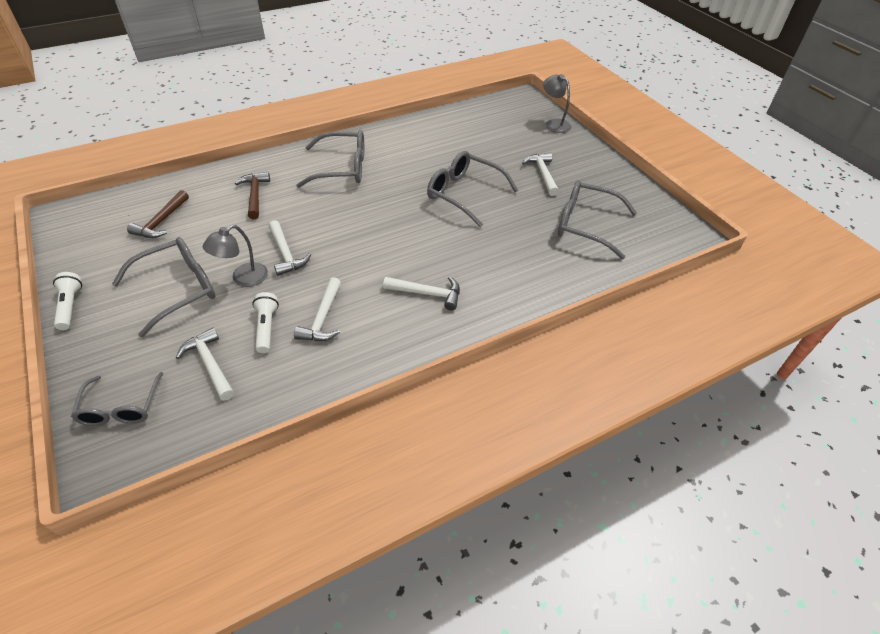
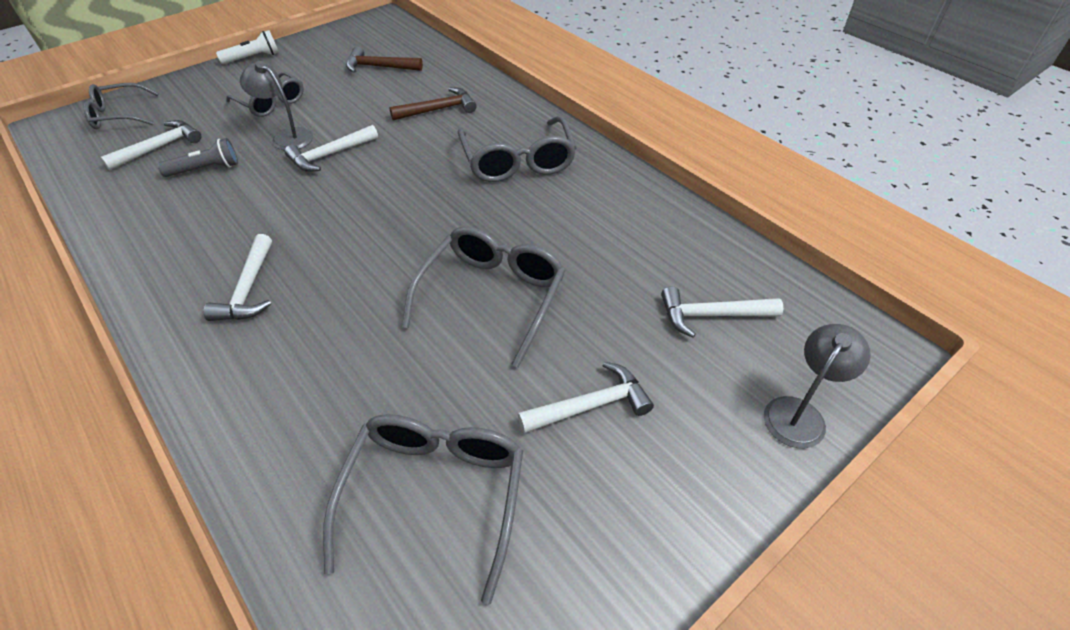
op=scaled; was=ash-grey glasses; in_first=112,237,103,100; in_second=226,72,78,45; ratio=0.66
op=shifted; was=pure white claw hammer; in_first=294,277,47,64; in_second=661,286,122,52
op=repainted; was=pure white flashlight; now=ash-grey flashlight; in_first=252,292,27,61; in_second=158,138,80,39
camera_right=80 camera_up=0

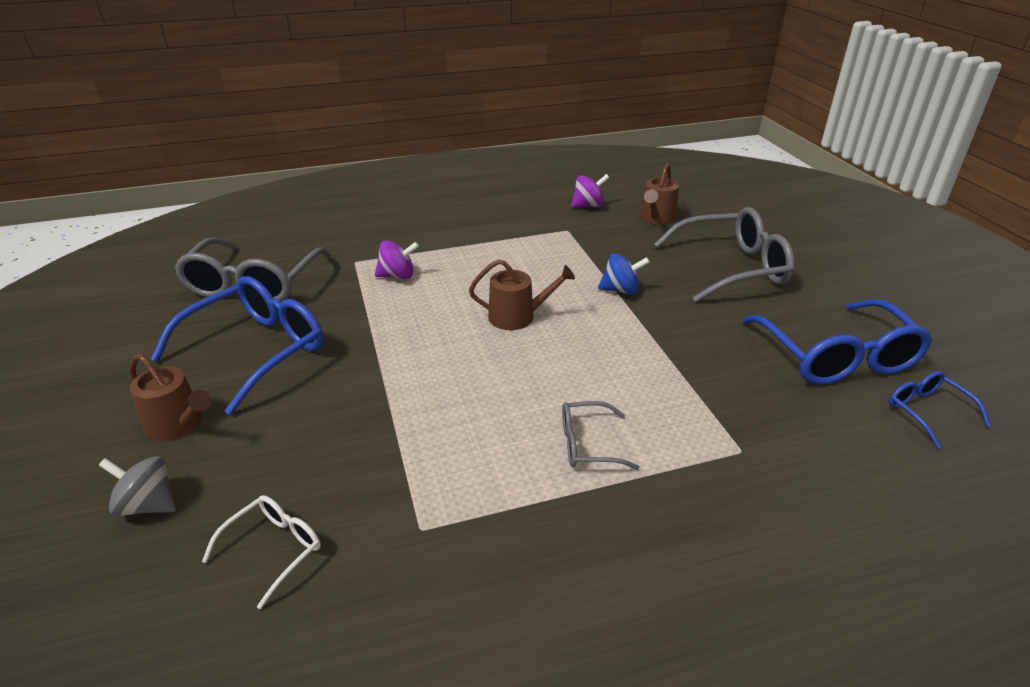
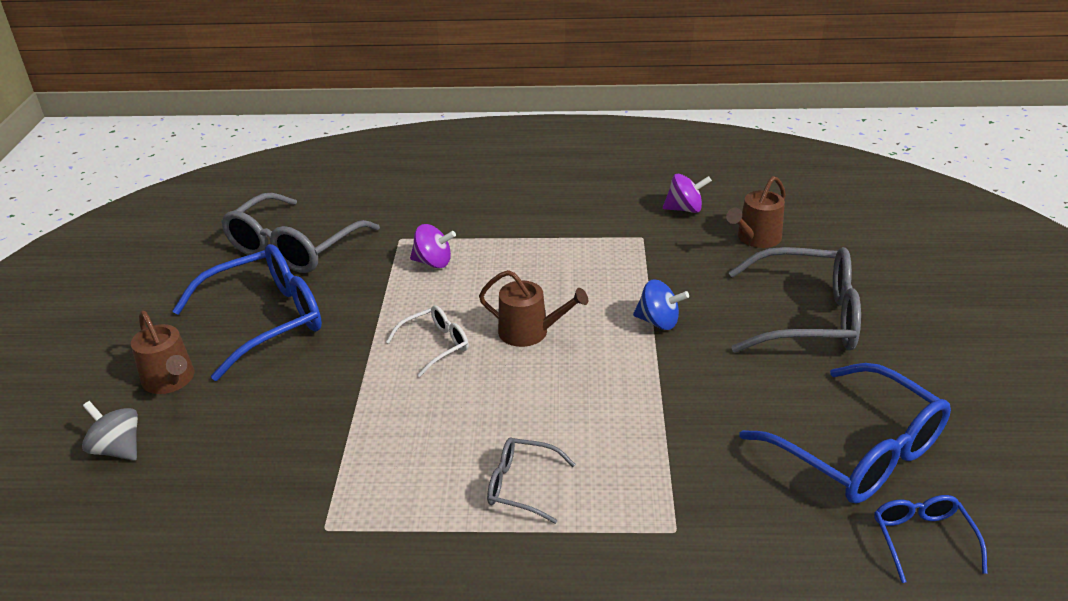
op=rotated; was=blue glasses; in_first=742,299,191,86; in_second=739,363,212,140; clockwise=-45
op=shifted; was=pure white glasses; in_first=202,495,119,114; in_second=386,305,83,72
camera_right=20 camera_up=0

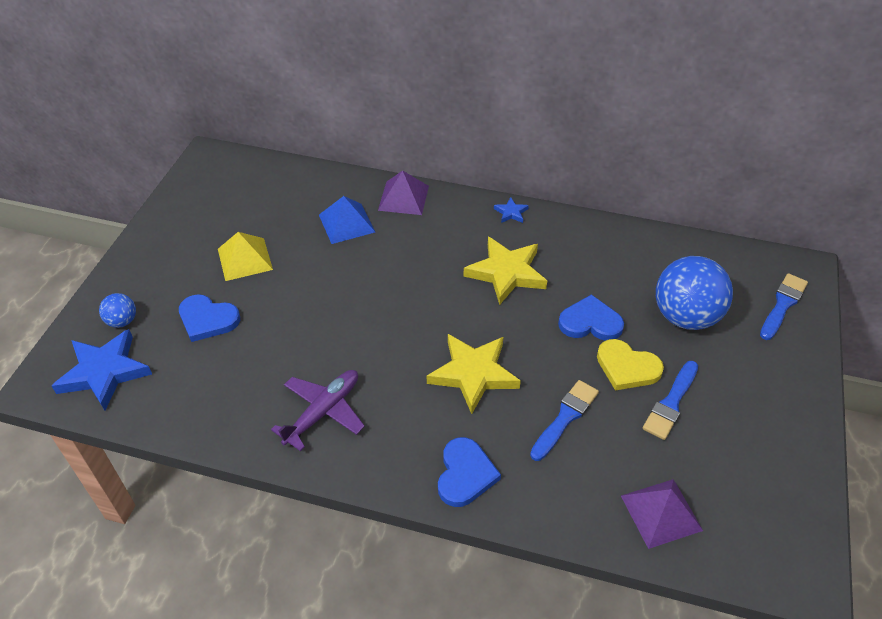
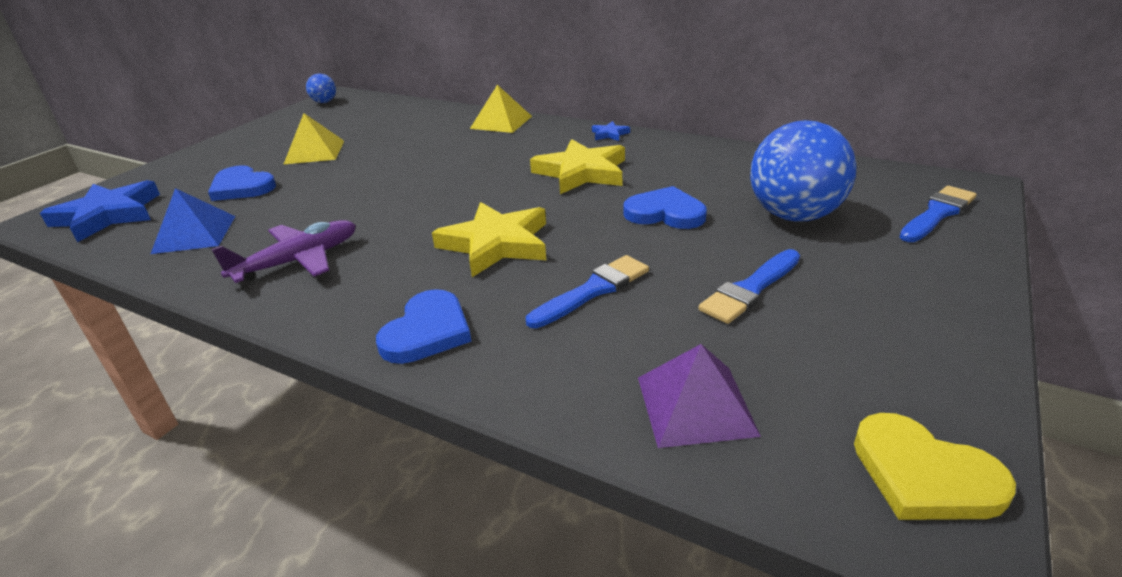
op=repainted; was=royal purple pyramid shape; now=yellow pyramid shape; in_first=378,170,51,45; in_second=470,85,62,48
op=shifted; was=blue pyramid shape; in_first=319,196,56,48; in_second=151,188,85,66
op=shifted; was=blue ball; in_first=99,293,37,35; in_second=306,73,30,30
op=shifted; was=yellow heart shape; in_first=597,339,67,51; in_second=854,413,162,107
camera_right=15 camera_up=-15

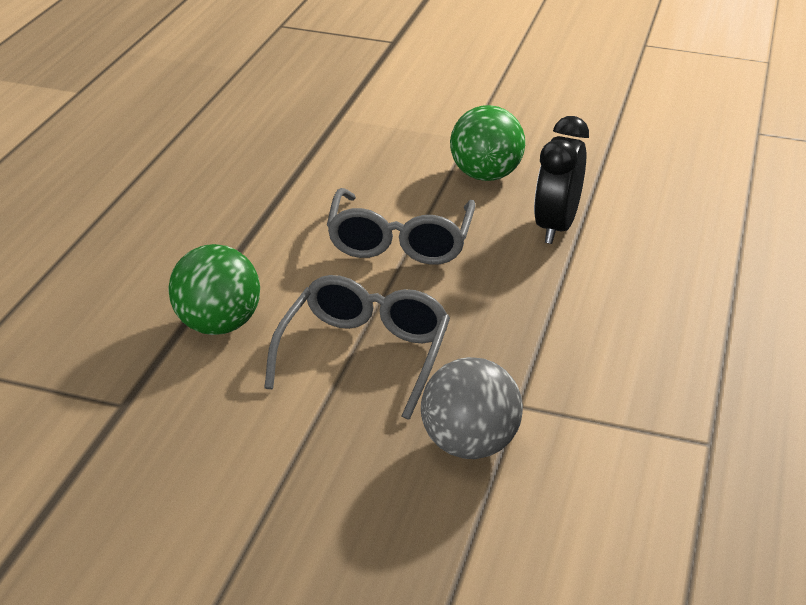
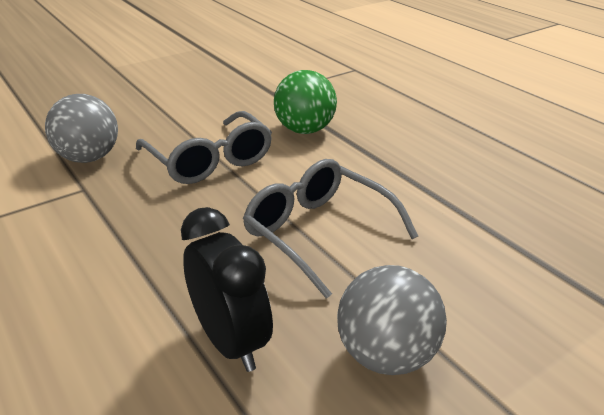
op=repainted; was=leaf-green ball; now=ash-grey ball; in_first=450,105,75,76; in_second=337,265,110,110
camera_right=130 camera_up=0

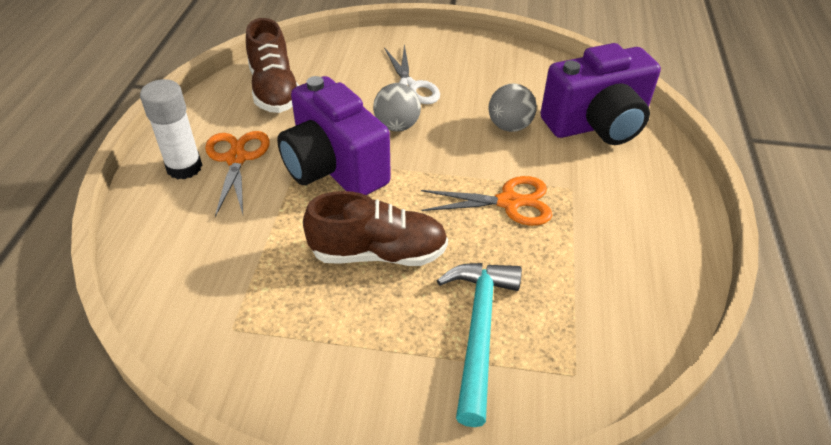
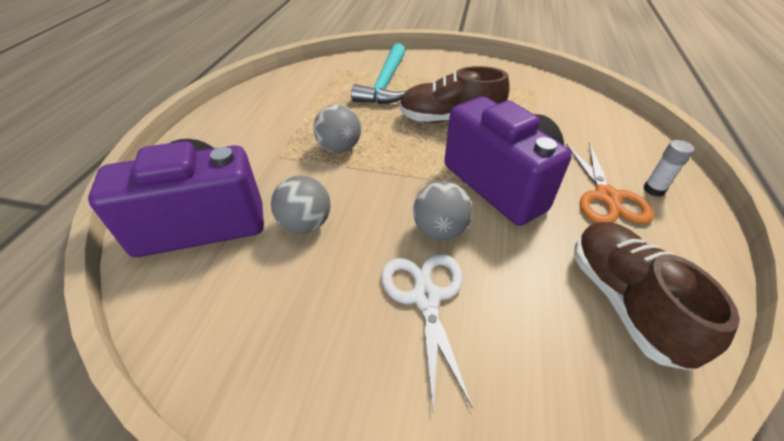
op=scaled; was=pure white glue; in_first=140,79,62,101; in_second=644,140,50,56; ratio=0.56
op=swapped; was=bright orange pair of scissors; now=ash-grey ball; in_first=421,176,131,50; in_second=313,104,48,49
camera_right=-175 camera_up=0

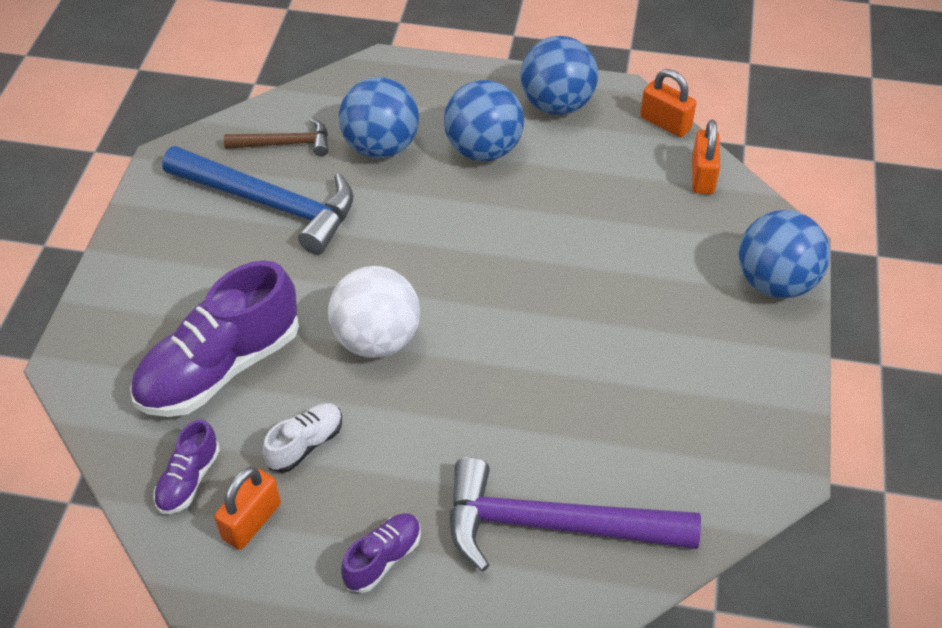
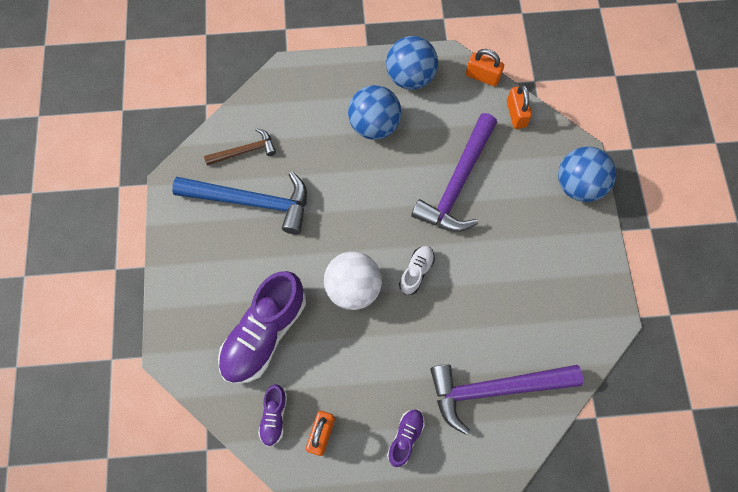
op=gone; was=blue ball; in_first=339,77,80,81
op=shifted; was=pure white shoe; in_first=263,403,79,70; in_second=399,246,36,48
op=new; now=royal purple claw hammer; in_second=411,113,86,119
camera_right=-15 camera_up=20

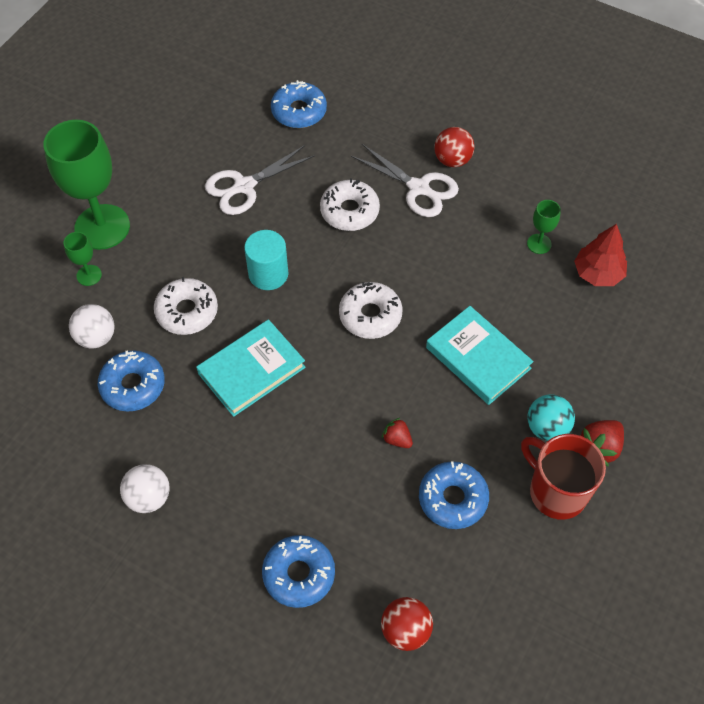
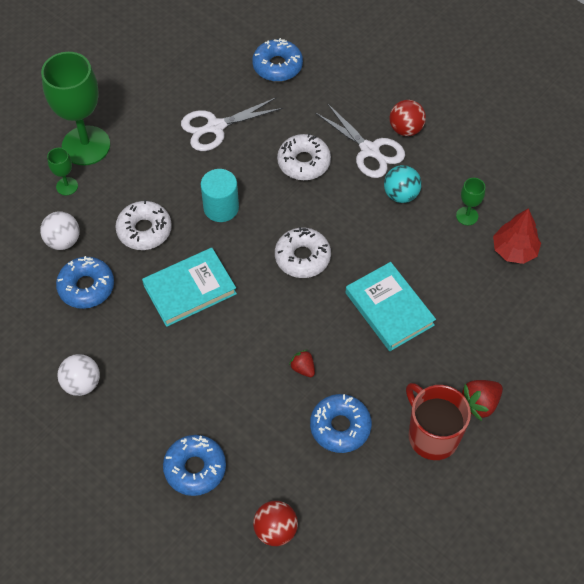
op=shifted; was=turquoise ball; in_first=527,394,48,47; in_second=384,165,38,38
camera_right=10 camera_up=0

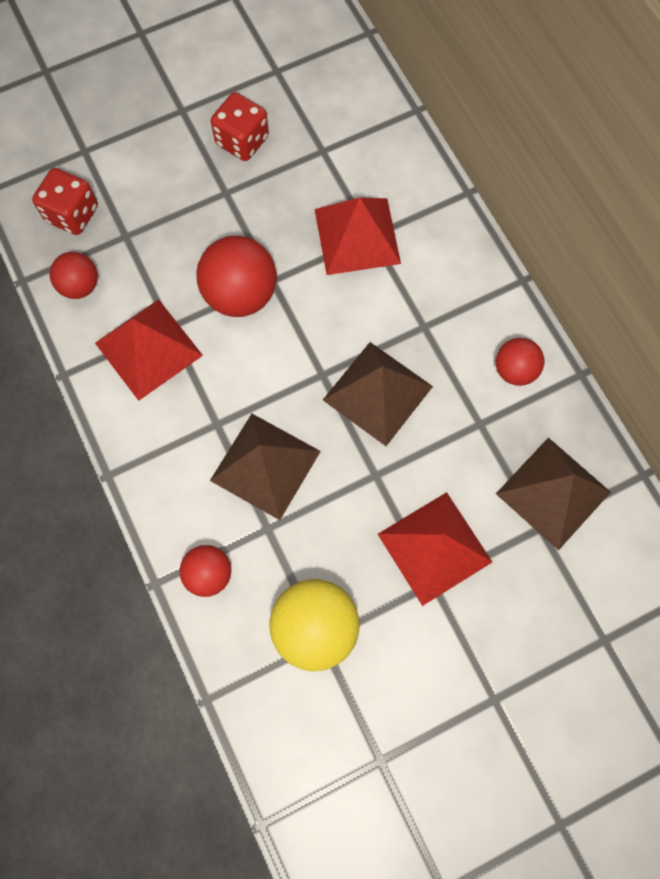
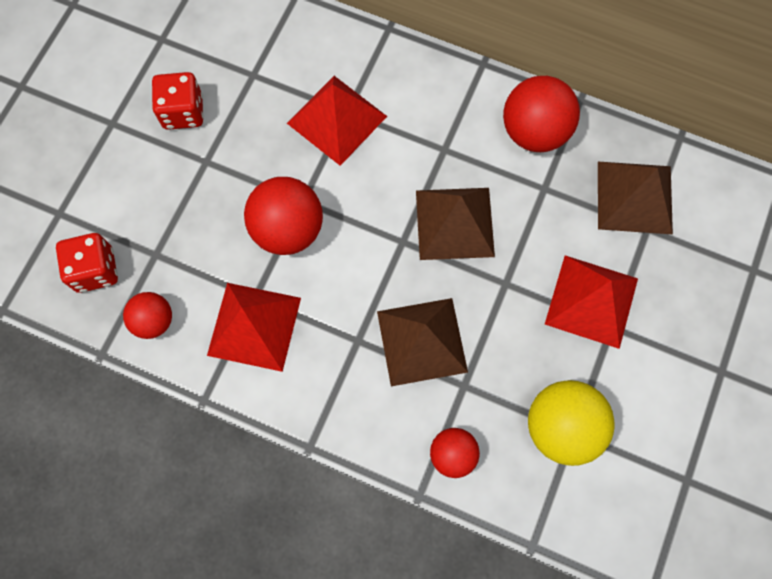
op=scaled; was=crimson ball; in_first=496,338,48,48; in_second=503,76,77,76; ratio=1.69
camera_right=-40 camera_up=0

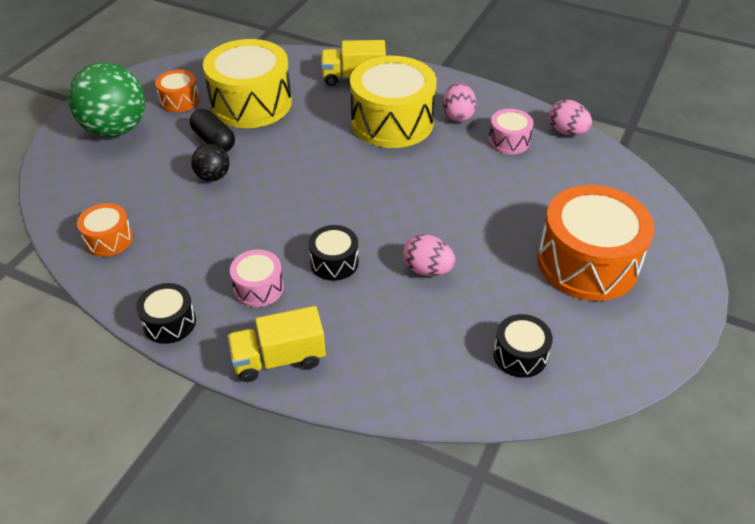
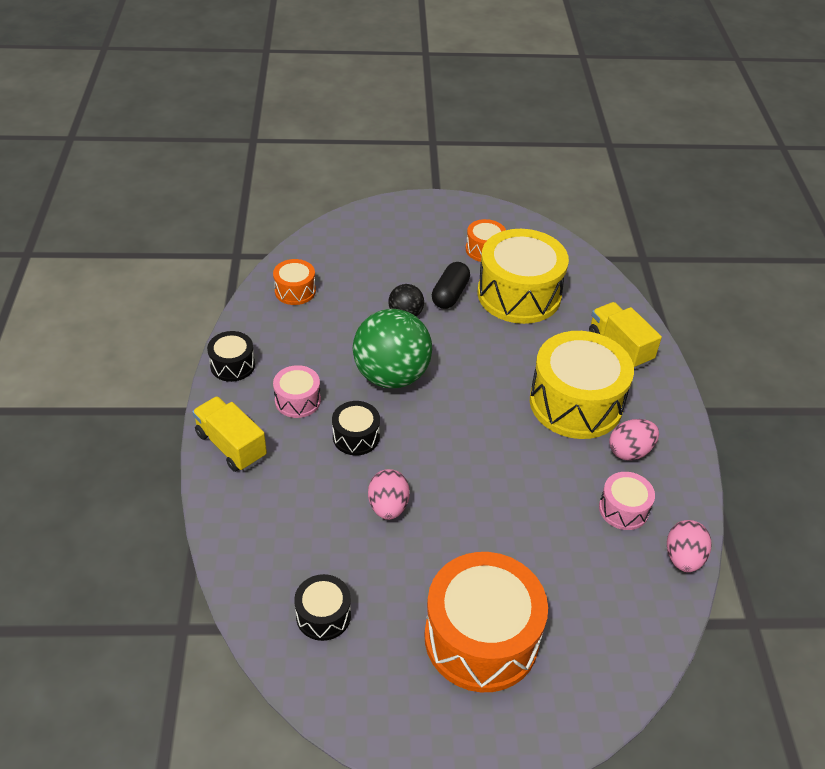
op=shifted; was=leaf-green ball; in_first=68,62,77,75; in_second=353,309,79,79
camera_right=60 camera_up=0

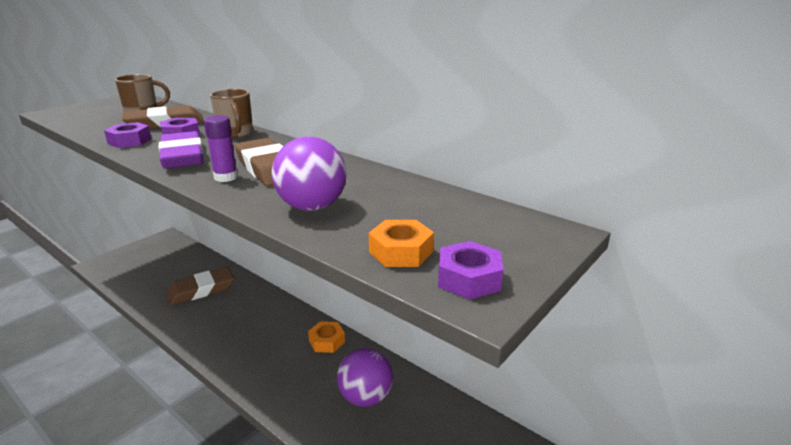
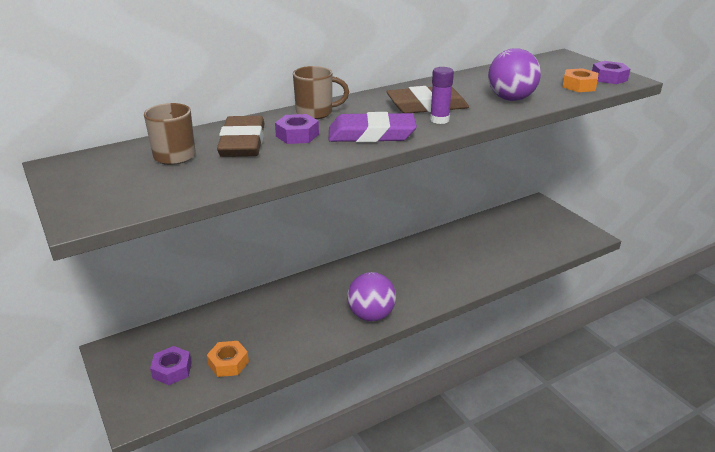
op=shifted; was=royal purple hexagon nut; in_first=104,122,48,26; in_second=150,346,42,39
op=gone; was=dark brown pencil eraser; in_first=166,267,68,38
op=shifted; was=bright orange hexagon nut; in_first=308,321,37,32; in_second=207,341,42,36
op=shifted; was=royal purple ball; in_first=337,348,56,59; in_second=347,272,49,49
camera_right=-70 camera_up=5

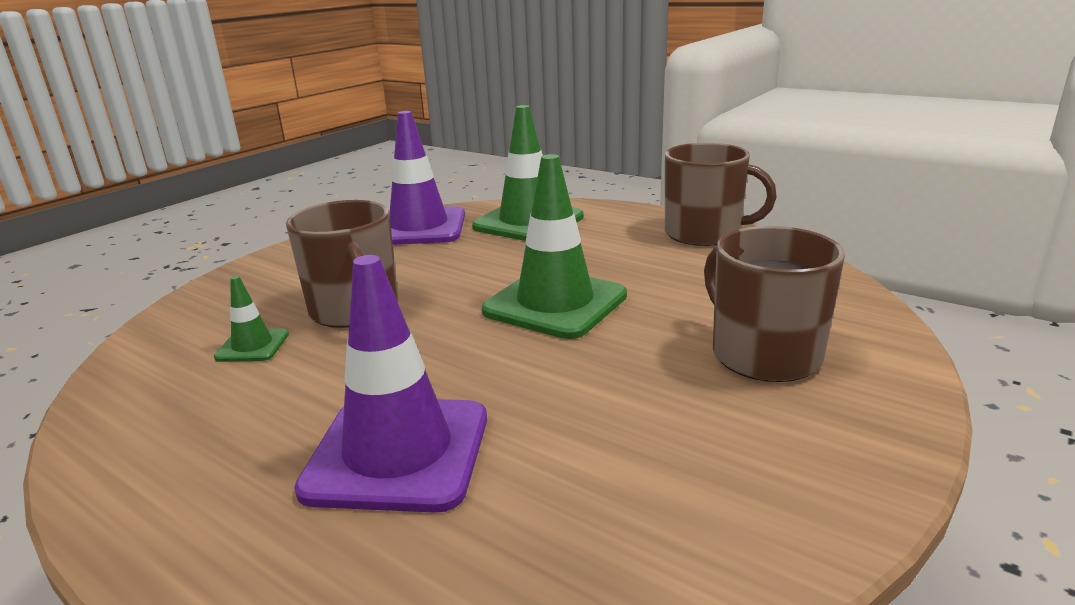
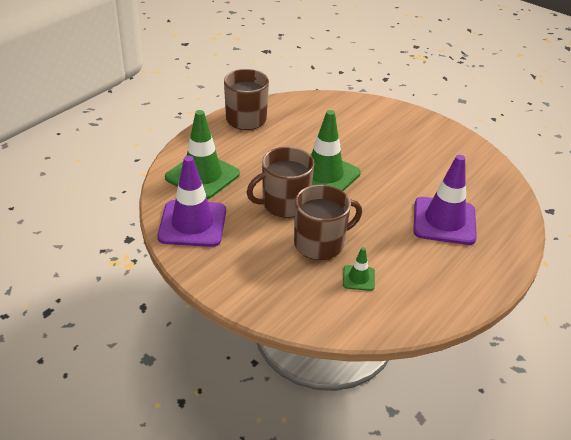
op=shifted; was=dark brown mug; in_first=704,226,141,156; in_second=247,147,68,70
camera_right=-90 camera_up=15

